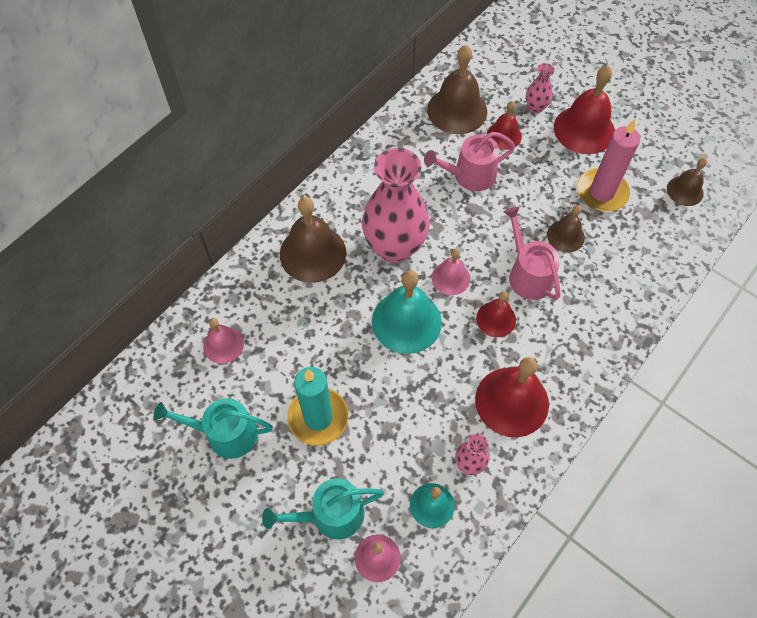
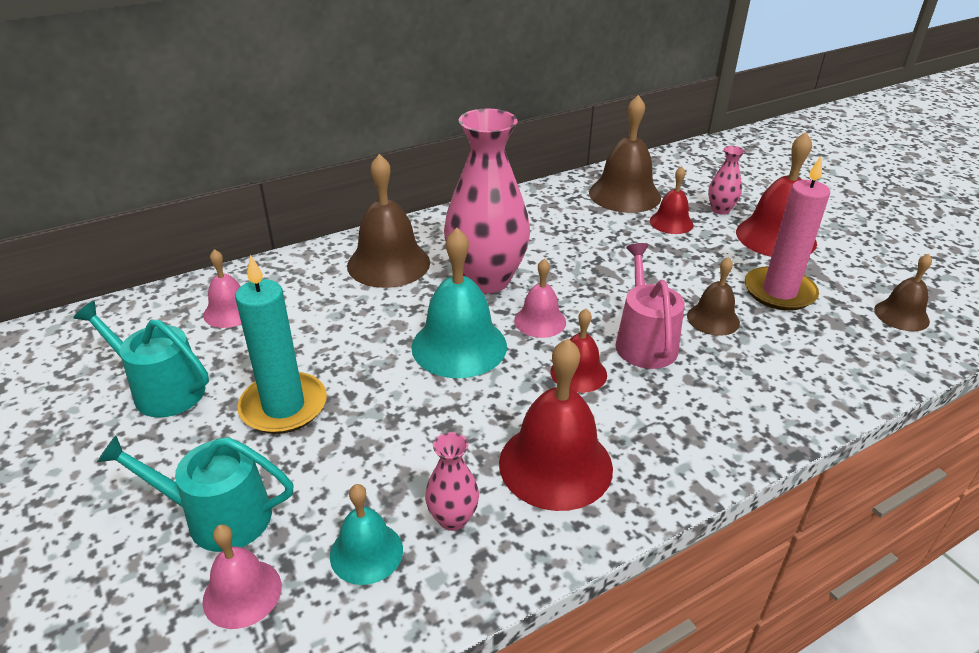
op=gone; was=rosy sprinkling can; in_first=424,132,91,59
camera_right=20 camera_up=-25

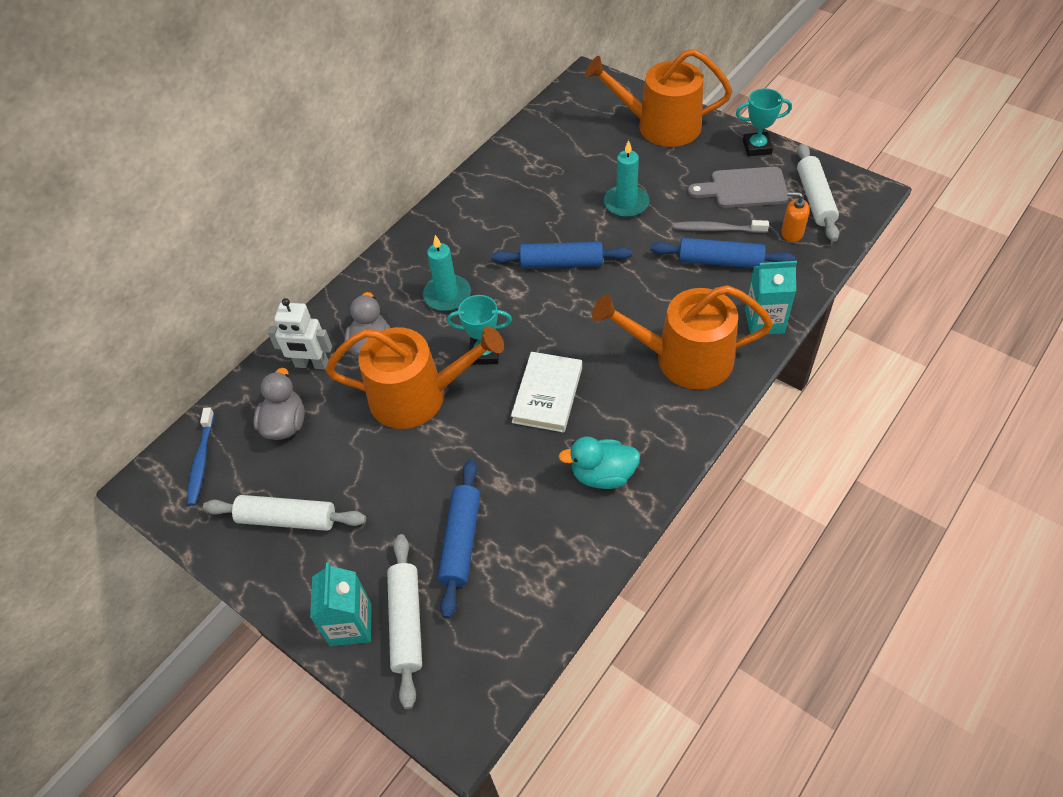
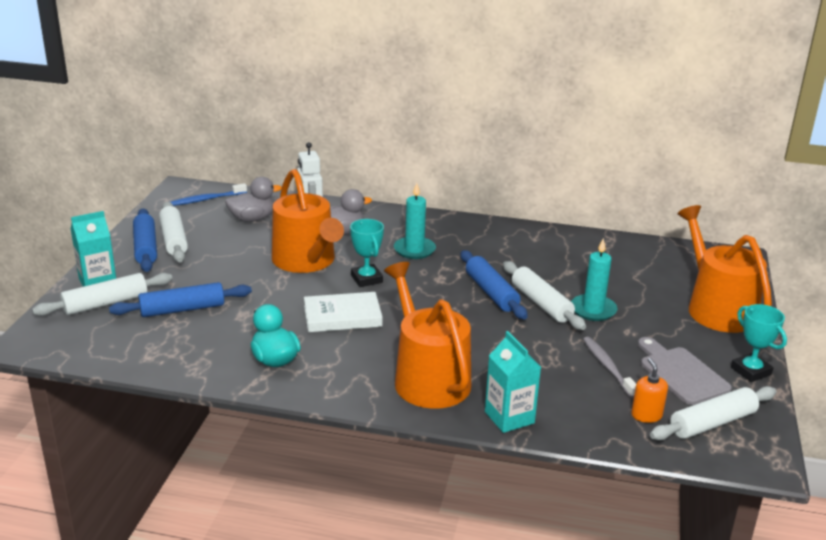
op=shifted; was=blue pastry roller; in_first=650,238,145,30; in_second=133,209,24,63
op=new; now=pure white pastry roller; in_second=503,261,83,69
camera_right=60 camera_up=-25

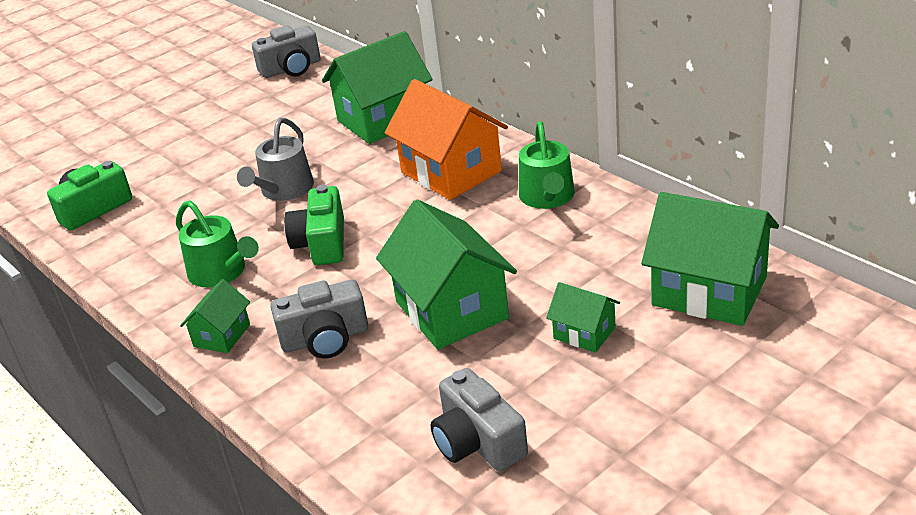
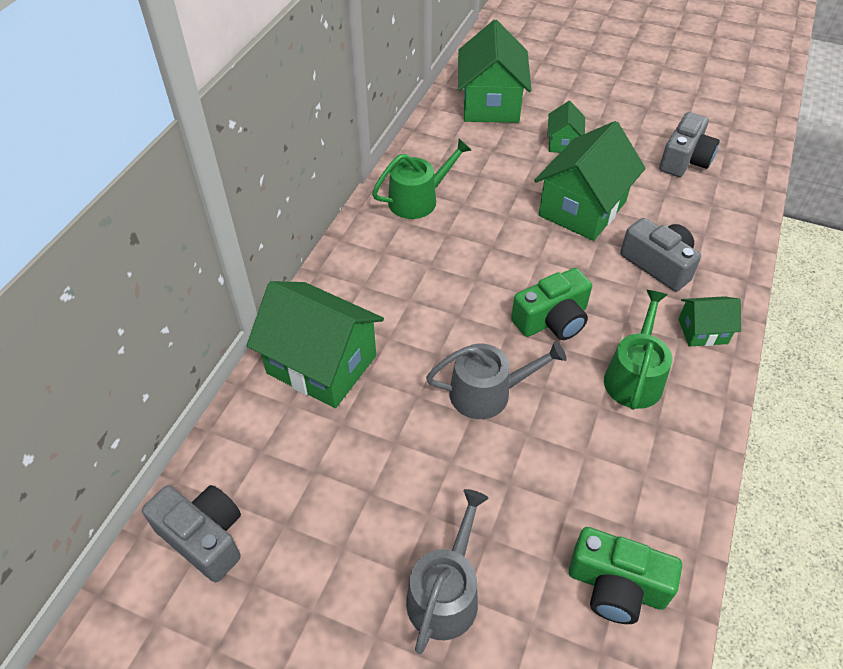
op=gone; was=bright orange cottage; in_first=384,79,124,121
op=new; now=ash-grey sprinkling can; in_second=406,489,82,165
camera_right=-120 camera_up=15

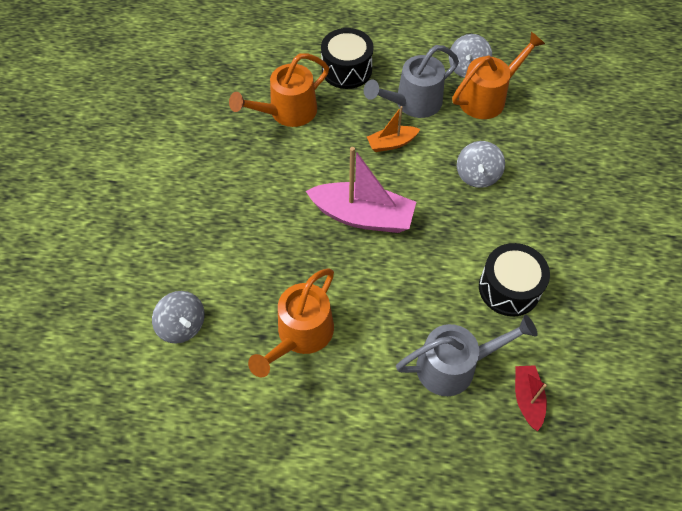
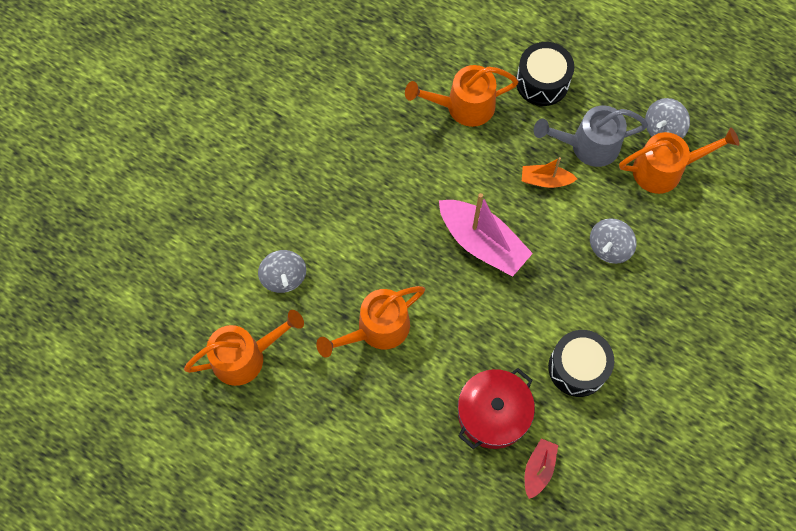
op=swapped; was=ash-grey sprinkling can; now=crimson pot; in_first=396,315,142,81; in_second=458,368,77,81
op=new; now=bright orange sprinkling can; in_second=184,310,120,76
camera_right=25 camera_up=10

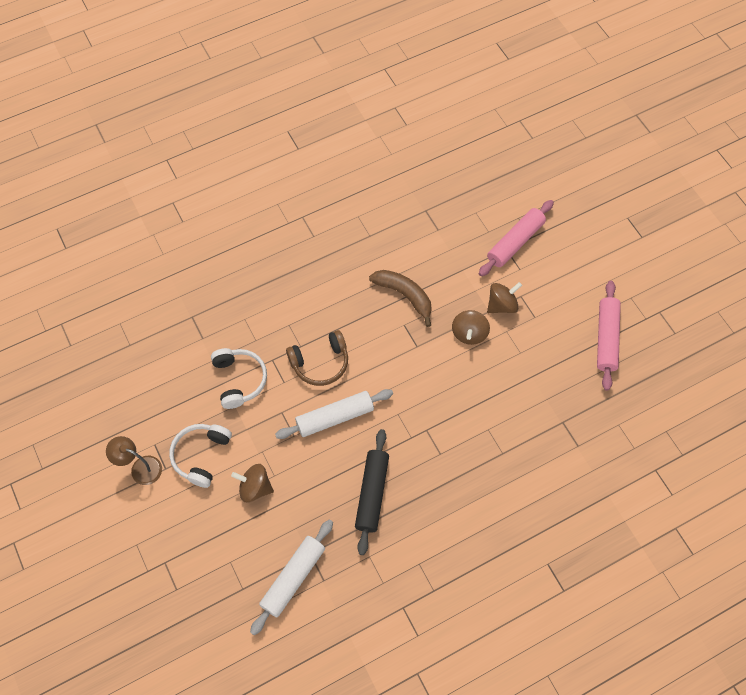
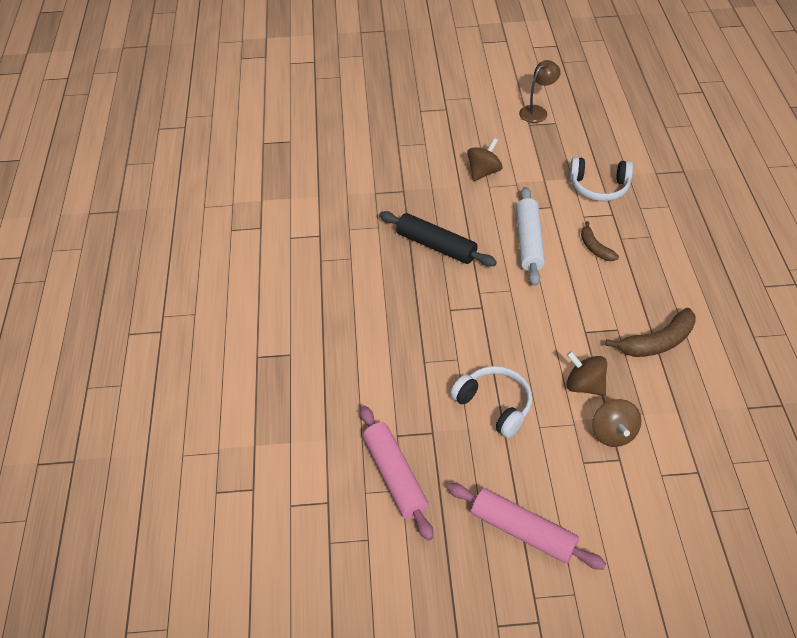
op=shifted; was=rosy pastry roller; in_first=479,200,75,76; in_second=360,406,73,135
op=swapped; was=dark brown headphones; now=dark brown banana; in_first=286,330,62,56; in_second=581,221,38,40
op=shifted; was=pure white headphones; in_first=169,424,63,64; in_second=451,366,81,72
op=gone; was=pure white pastry roller; in_first=250,520,83,115
camera_right=115 camera_up=-15

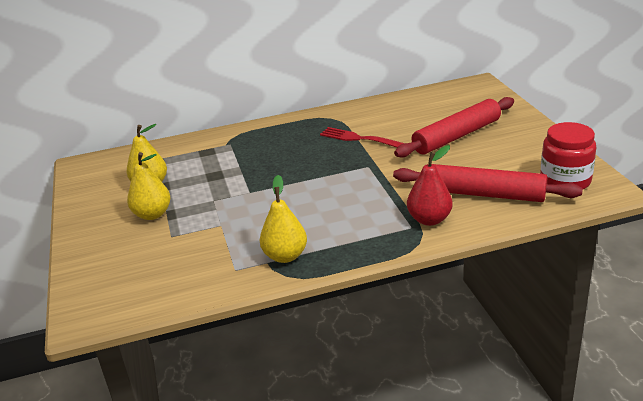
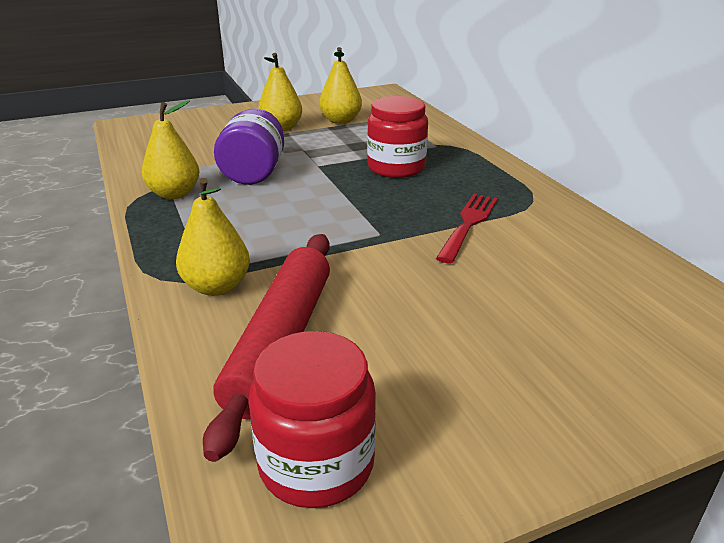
op=gone; was=crimson pastry roller; in_first=394,97,120,61
op=repainted; was=crimson toy pear; now=yellow toy pear; in_first=407,145,46,81; in_second=176,178,74,118
op=new; now=crimson jam jar; in_second=367,96,61,82
op=new; now=royal purple jam jar; in_second=214,109,70,76
camera_right=80 camera_up=0

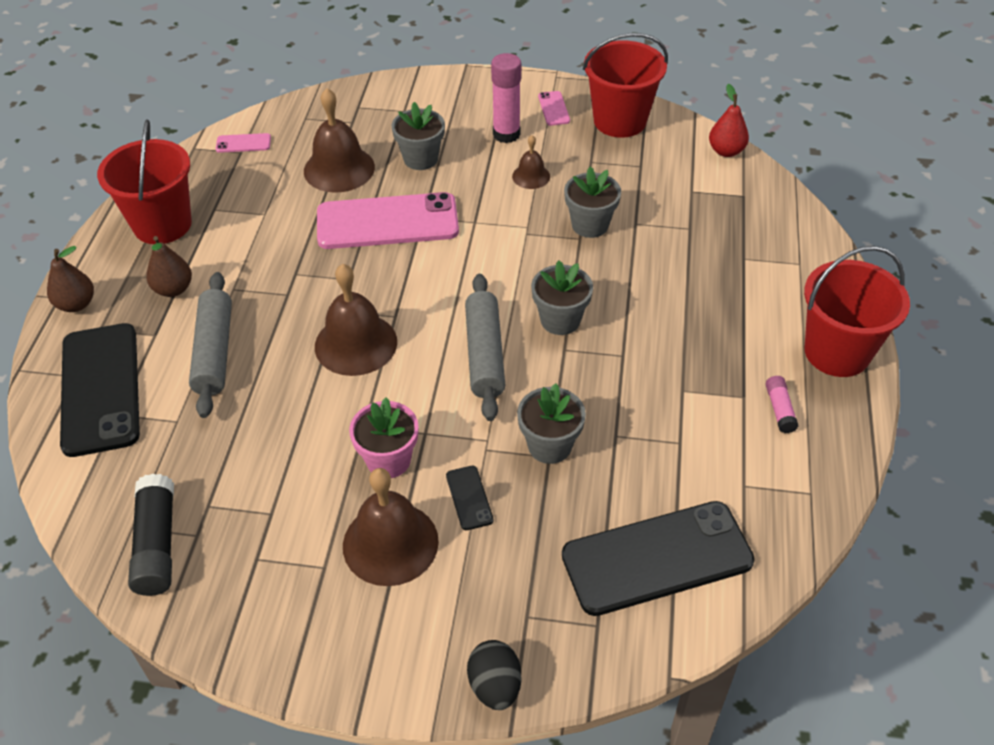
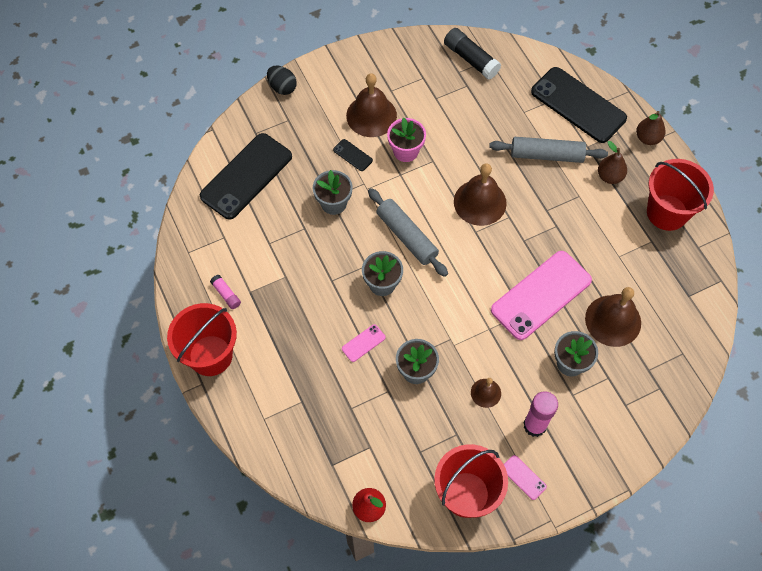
op=shifted; was=rosy smartphone; in_first=216,133,55,20; in_second=342,324,44,38
op=rotated; was=ash-grey pastry roller; in_first=189,272,43,146; in_second=489,137,119,26; clockwise=-45
camera_right=145 camera_up=15

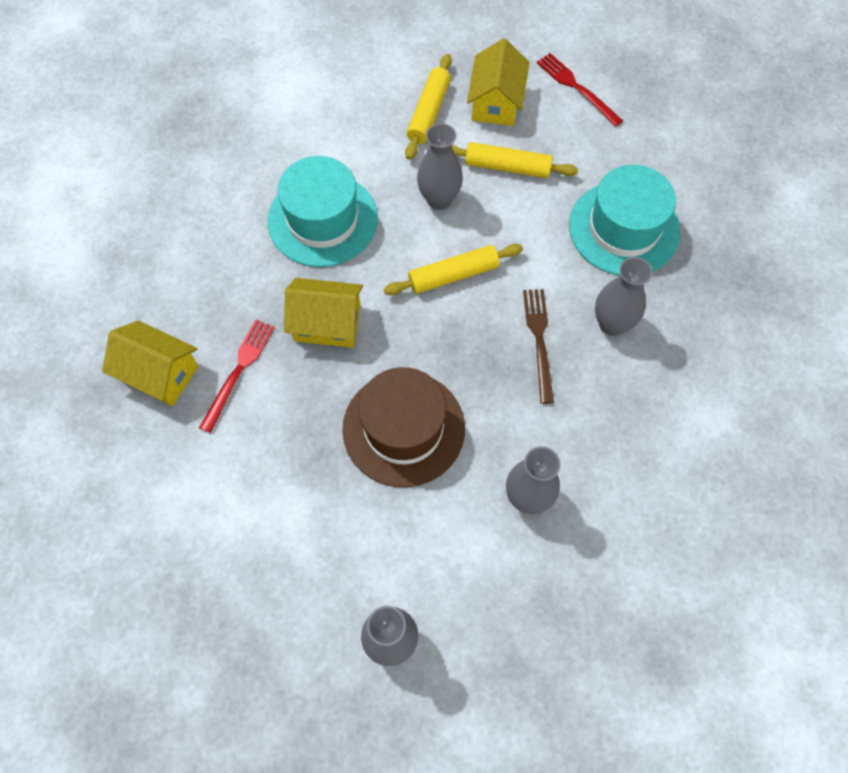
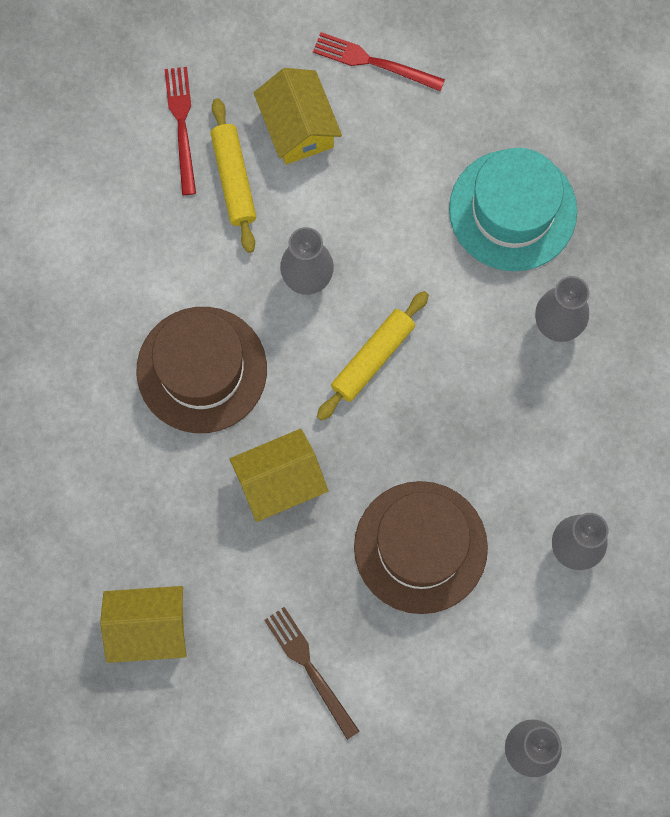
op=gone; was=yellow pastry roller; in_first=451,142,127,36
op=repainted; was=turquoise top hat; now=dark brown top hat; in_first=268,156,110,111; in_second=137,307,130,126
op=shifted; was=dark brown table fork; in_first=523,289,31,115; in_second=264,607,96,133
op=shifted; was=crimson table fork; in_first=199,319,76,114; in_second=165,67,31,128
camera_right=-30 camera_up=10

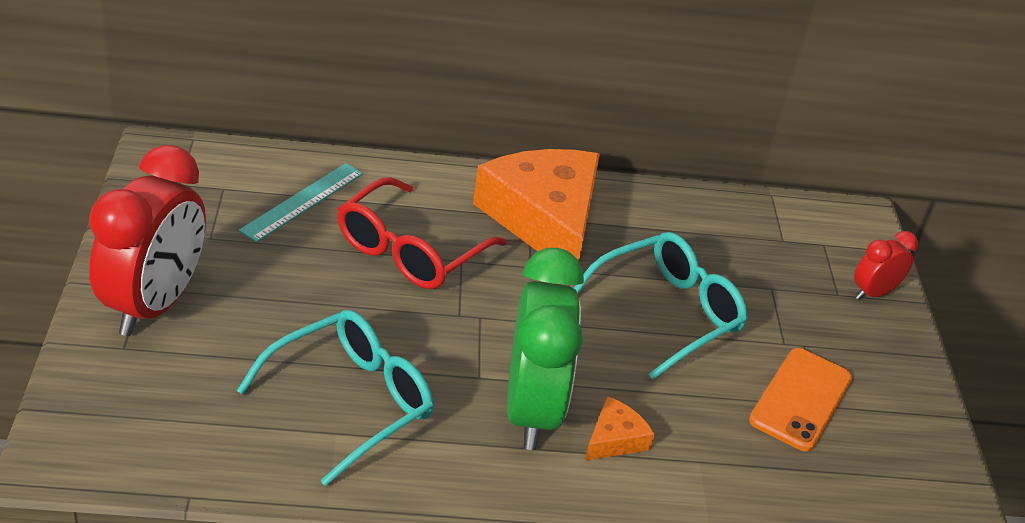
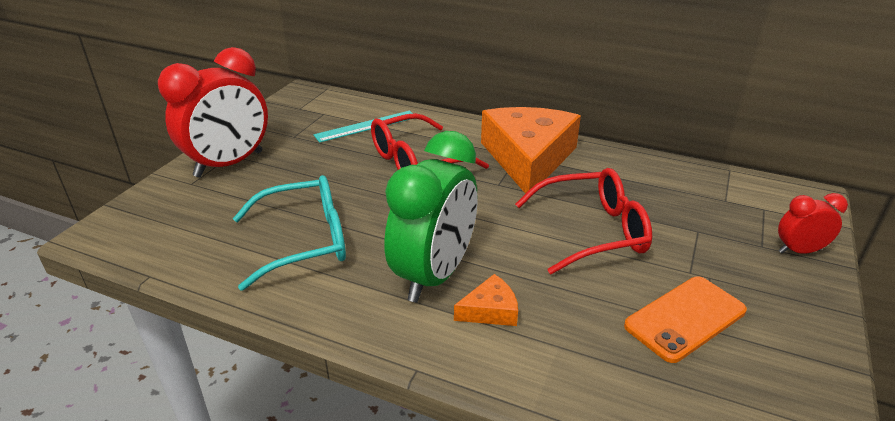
op=repainted; was=turquoise glasses; now=crimson glasses; in_first=573,232,175,147; in_second=515,168,137,106
camera_right=30 camera_up=-5

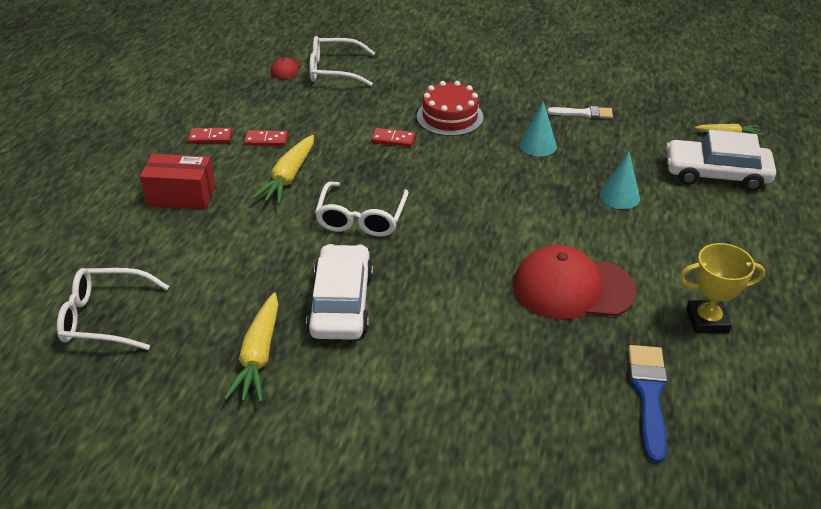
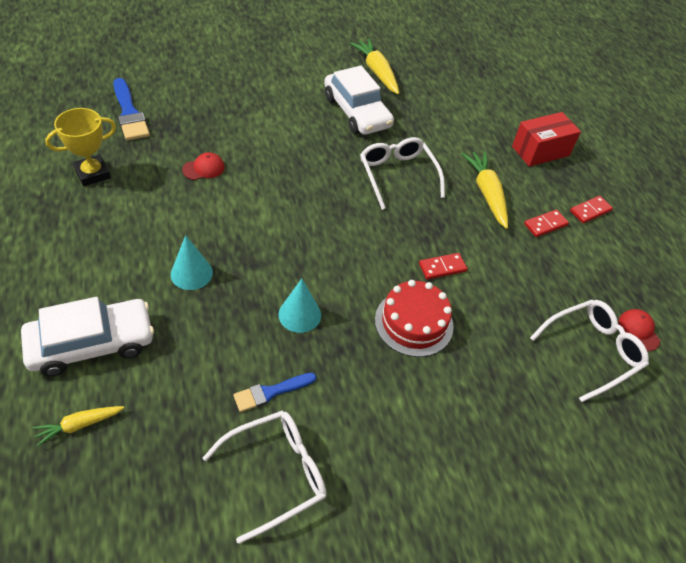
op=repainted; was=pure white brush; now=blue brush; in_first=547,106,66,13; in_second=234,373,82,39
op=scaled; was=crimson peaked cap; in_first=513,245,123,75; in_second=182,152,43,28; ratio=0.43
op=shifted; was=pure white glasses; in_first=57,268,112,82; in_second=203,411,124,133
camera_right=145 camera_up=10

